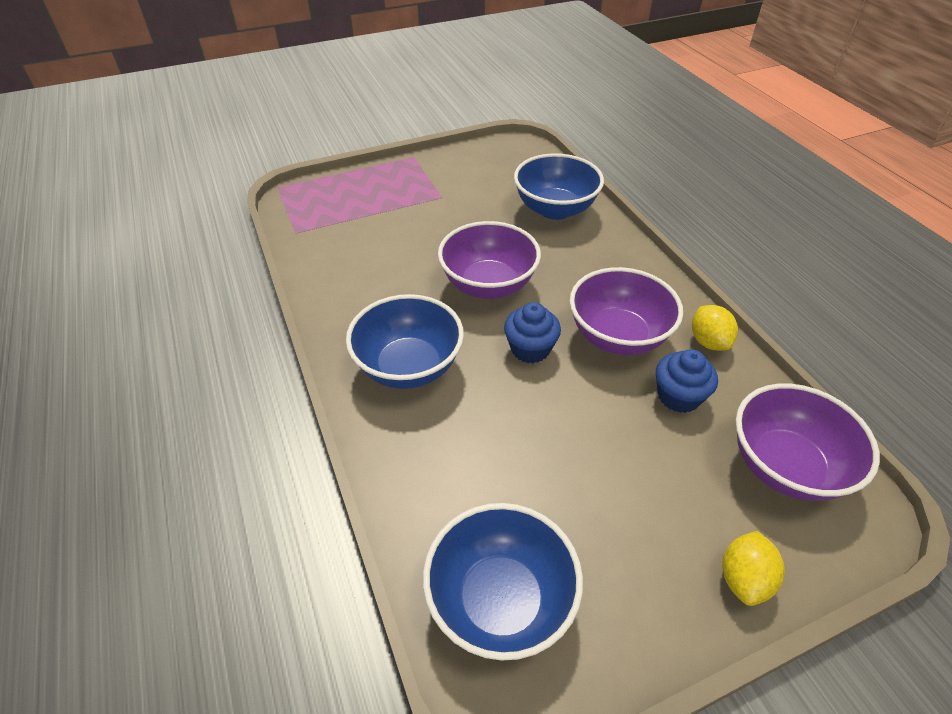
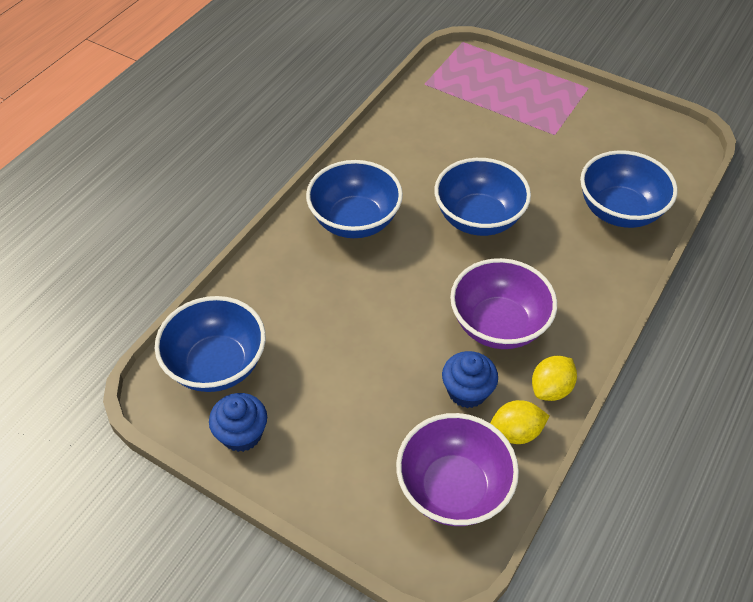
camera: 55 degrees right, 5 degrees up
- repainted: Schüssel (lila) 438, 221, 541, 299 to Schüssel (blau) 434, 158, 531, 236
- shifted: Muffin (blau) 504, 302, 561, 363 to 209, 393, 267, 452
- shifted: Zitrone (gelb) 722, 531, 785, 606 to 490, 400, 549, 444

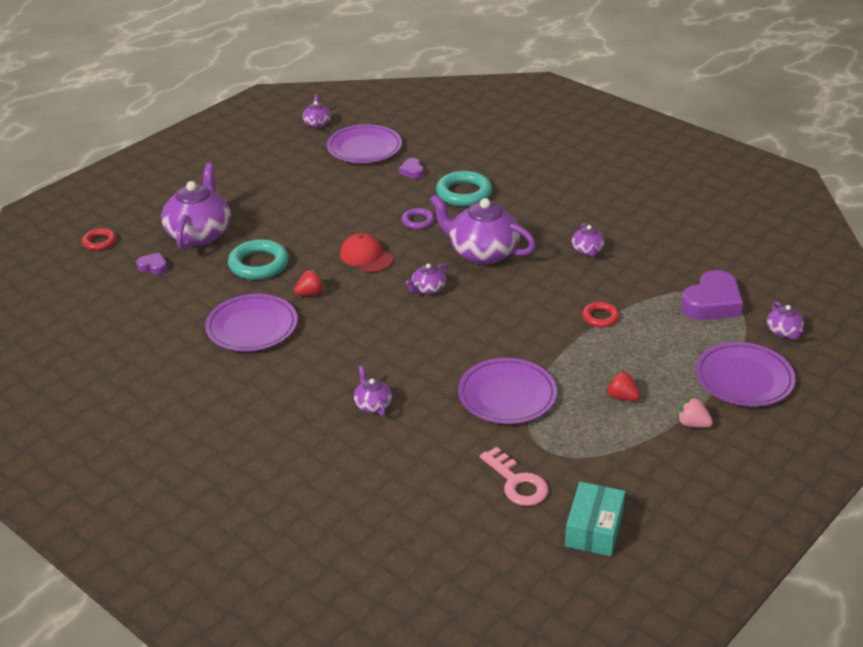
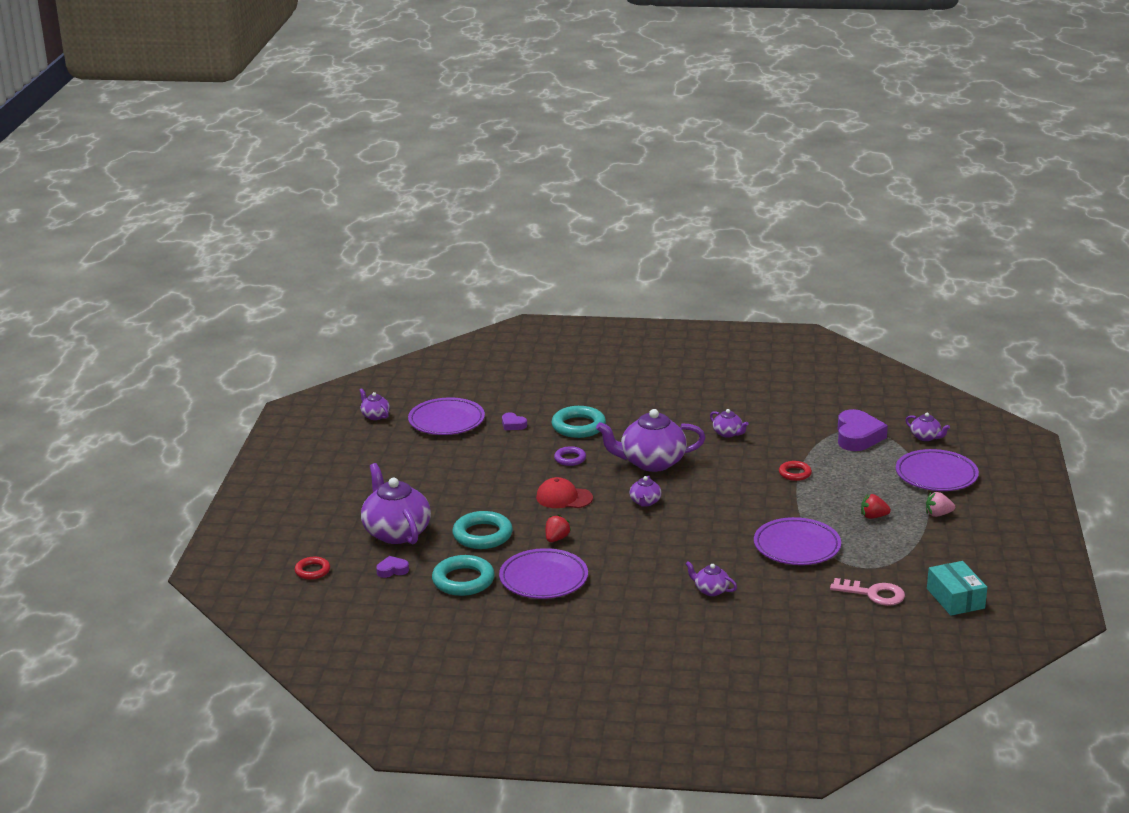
camera: 35 degrees left, 10 degrees down
- new: Ring (türkis) 432, 555, 495, 596

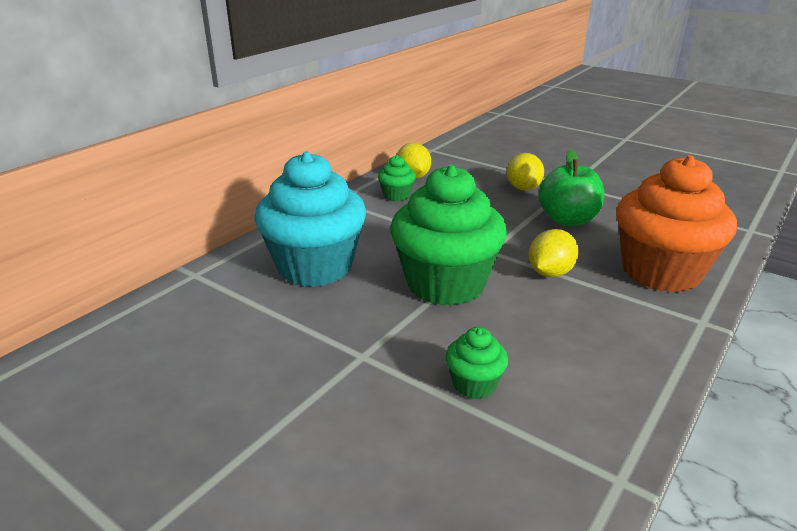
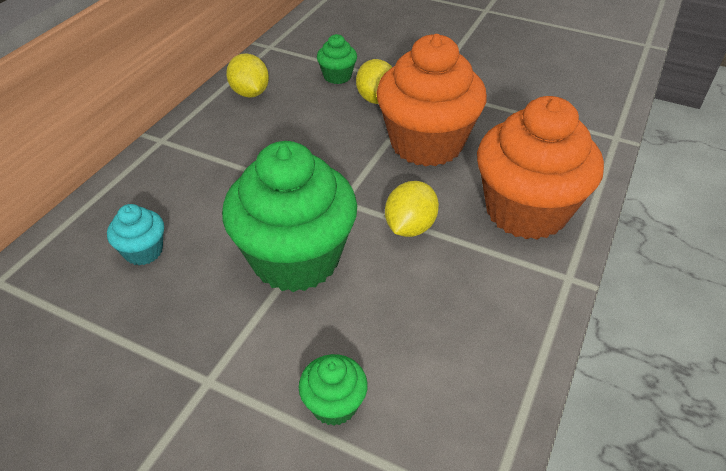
camera: 10 degrees left, 15 degrees up
- scaled: Muffin (türkis) 255, 151, 367, 287 = 107, 204, 164, 265 x0.44
- shifted: Muffin (grün) 378, 155, 416, 202 to 317, 34, 357, 84
- swapped: Apfel (grün) 539, 149, 604, 226 to Muffin (orange) 376, 34, 487, 166

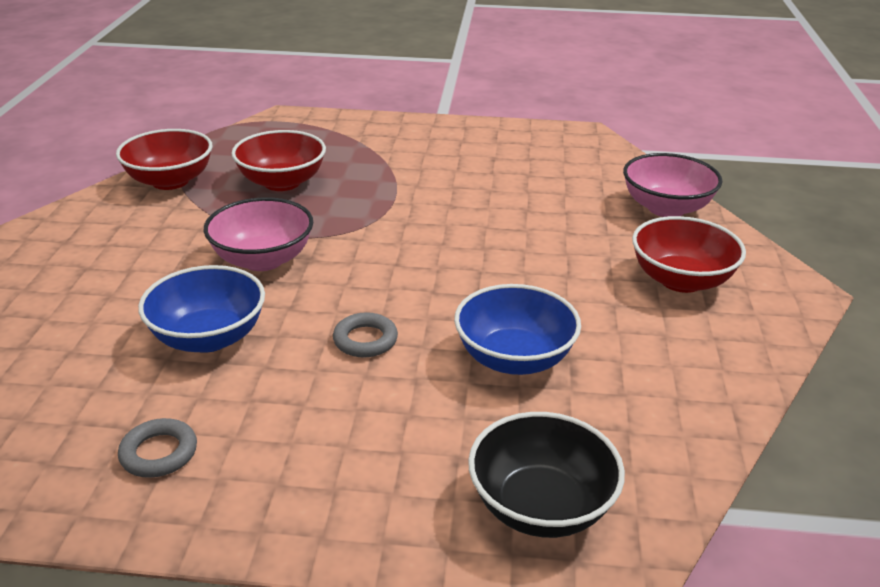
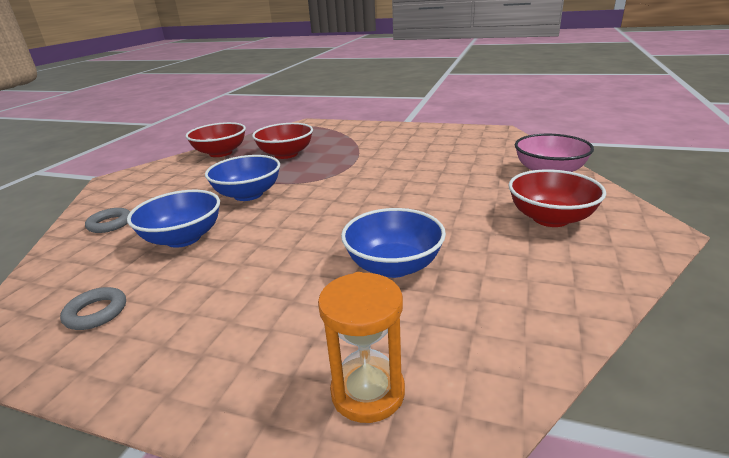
camera: 15 degrees right, 5 degrees down
- repainted: Schüssel (rosa) 204, 197, 314, 271 to Schüssel (blau) 205, 155, 280, 201
- shifted: Ring (grau) 333, 312, 398, 358 to 85, 208, 130, 233
- swapped: Schüssel (schwarz) 468, 412, 625, 538 to Sanduhr (orange) 318, 272, 405, 423

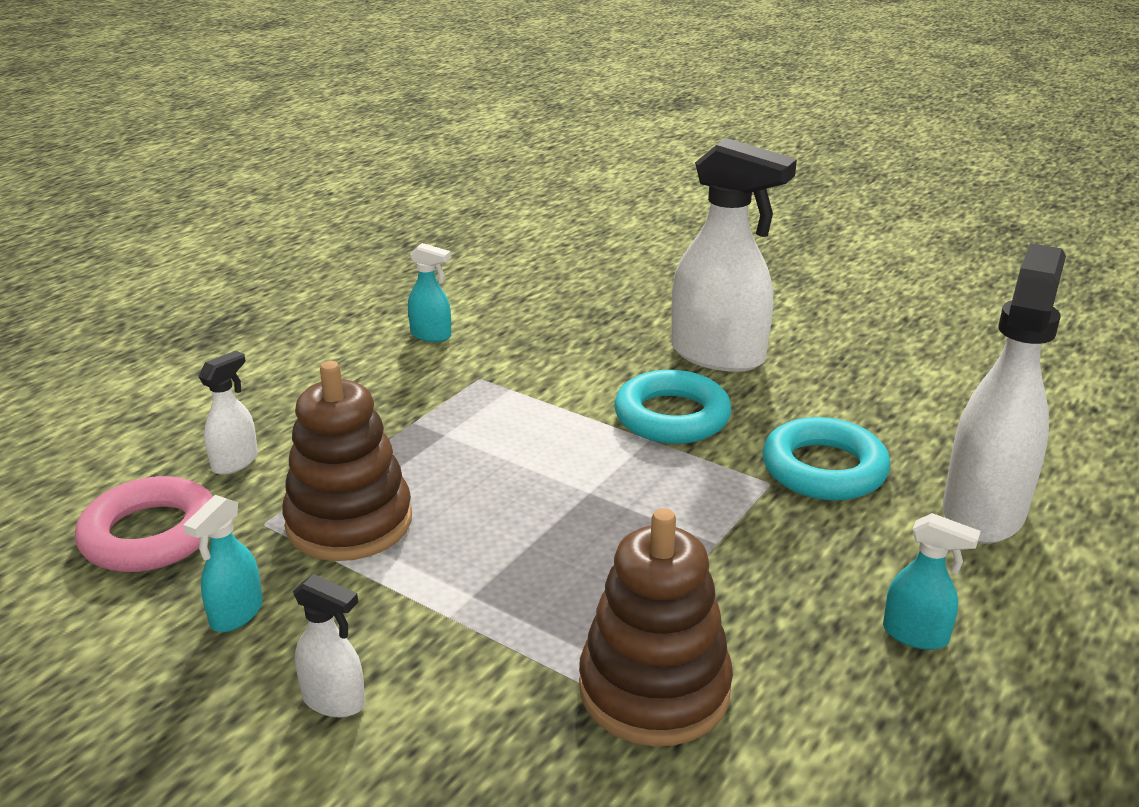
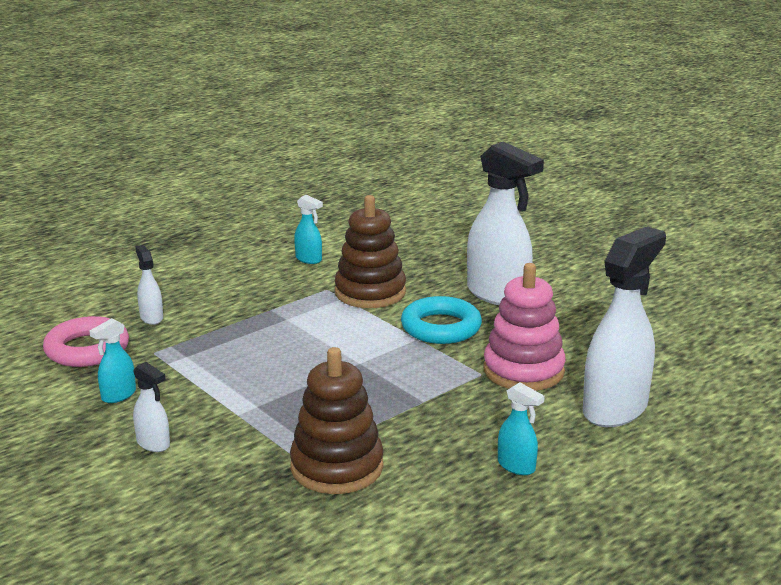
camera: 15 degrees right, 5 degrees down
- rotated: Sprühflasche (weiß) 198, 351, 258, 475 = 135, 245, 163, 325 75 degrees counterclockwise
- shifted: Stapelspielzeug (braun) 282, 361, 412, 561 to 335, 195, 406, 308
- swapped: Ring (türkis) 763, 417, 891, 501 to Stapelspielzeug (rosa) 483, 263, 566, 391

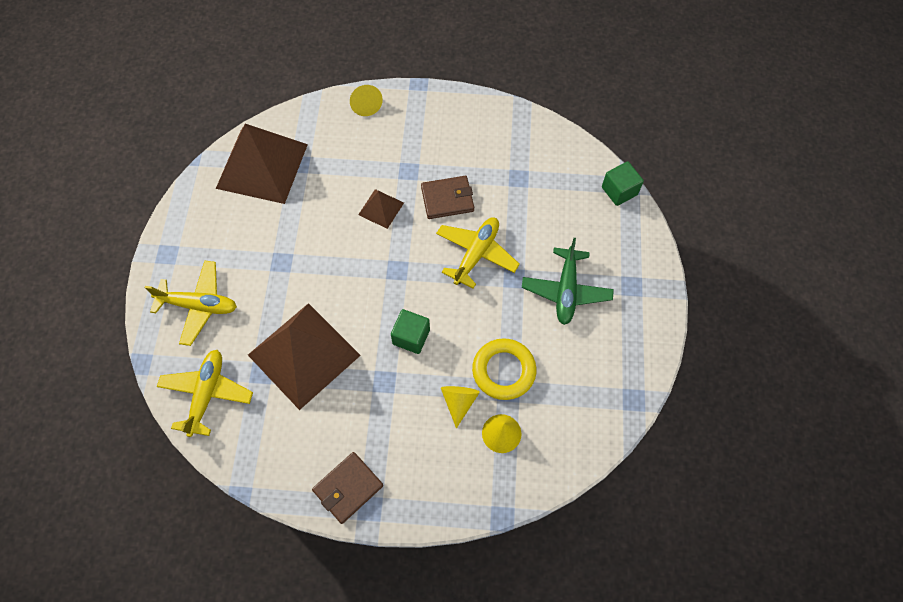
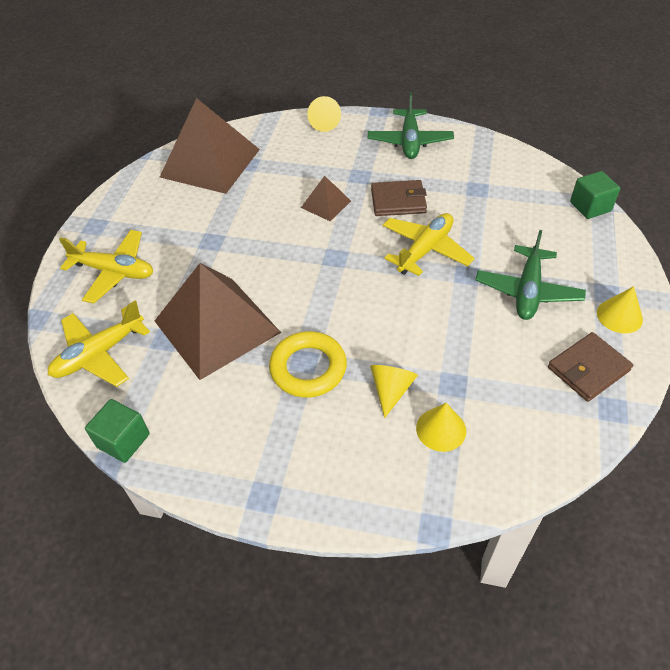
camera: 10 degrees right, 15 degrees down
- rotated: Flugzeug (gelb) 157, 350, 253, 437 = 48, 301, 150, 387 150 degrees counterclockwise
- shifted: Geldbörse (braun) 312, 452, 383, 524 to 548, 332, 633, 402
- shifted: Kubus (grün) 391, 309, 430, 354 to 85, 399, 150, 463
- shifted: Ring (gelb) 472, 338, 536, 400 to 269, 331, 347, 398
- new: Flugzeug (grün) 368, 92, 454, 159
- new: Kegel (gelb) 597, 286, 643, 333

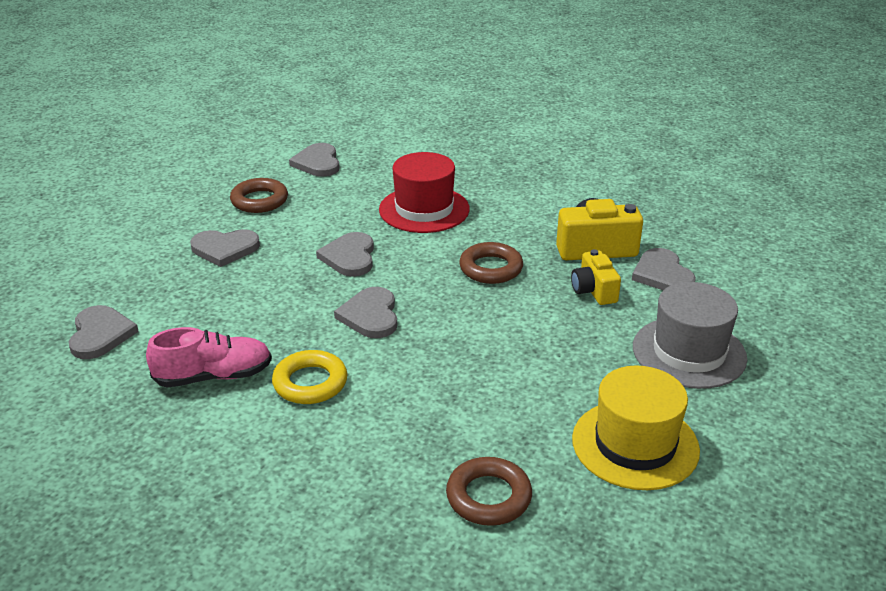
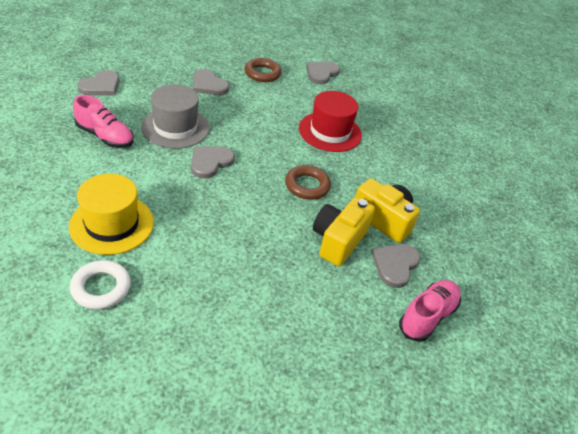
camera: 40 degrees right, 10 degrees up
- gone: Ring (gelb) 272, 350, 347, 404
- gone: Herz (grau) 316, 232, 374, 277
- repainted: Ring (braun) 446, 457, 532, 526 to Ring (weiß) 70, 260, 131, 309
- scaled: Kamera (gelb) 571, 249, 621, 305 = 313, 197, 375, 266 x1.56
- shifted: Hut (gelb) 572, 366, 700, 490 to 69, 174, 154, 255
- shifted: Hut (grau) 633, 282, 747, 389 to 141, 84, 210, 149
- new: Schuh (rosa) 399, 280, 461, 342

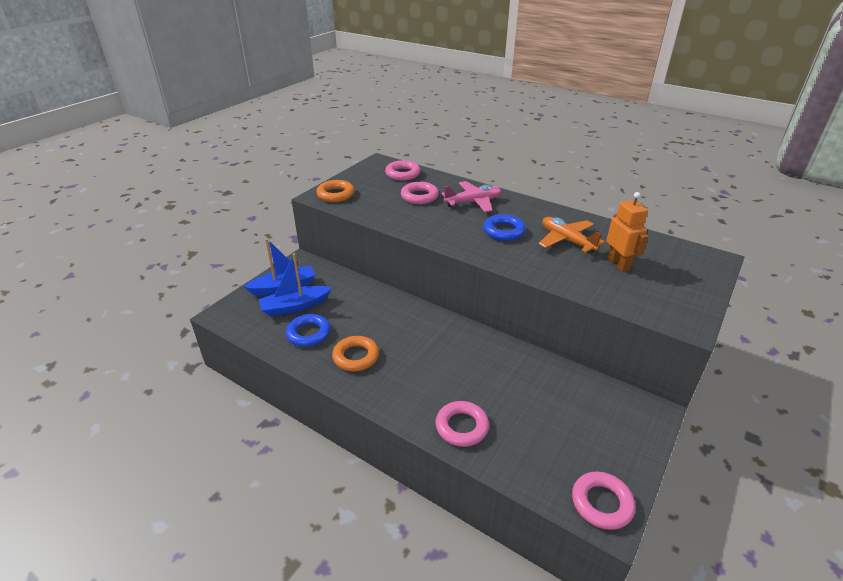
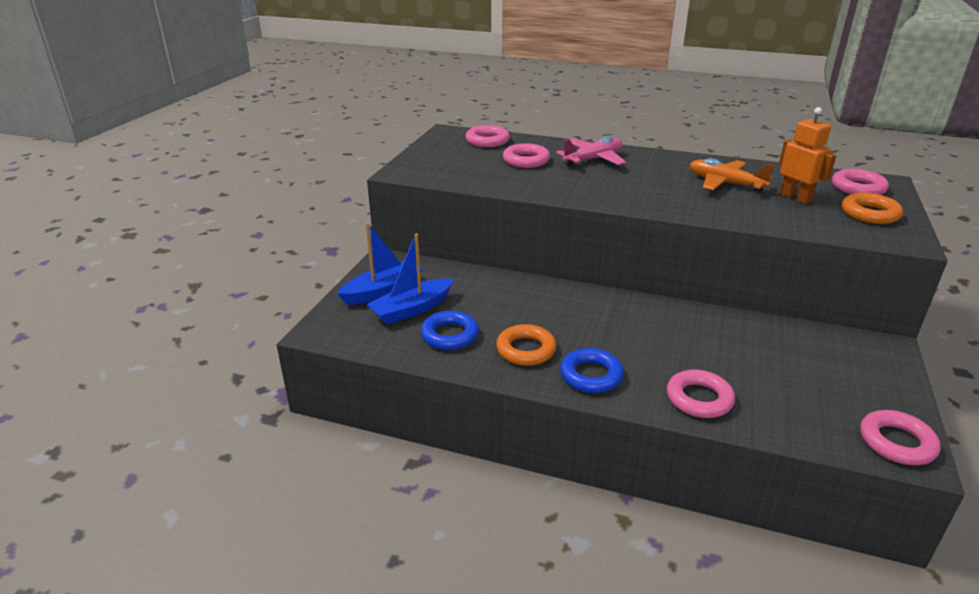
camera: 15 degrees left, 5 degrees down
- shifted: Ring (orange) 316, 180, 355, 202 to 842, 193, 903, 224
- shifted: Ring (blau) 483, 214, 526, 241 to 560, 348, 624, 393
- new: Ring (rosa) 832, 169, 889, 195

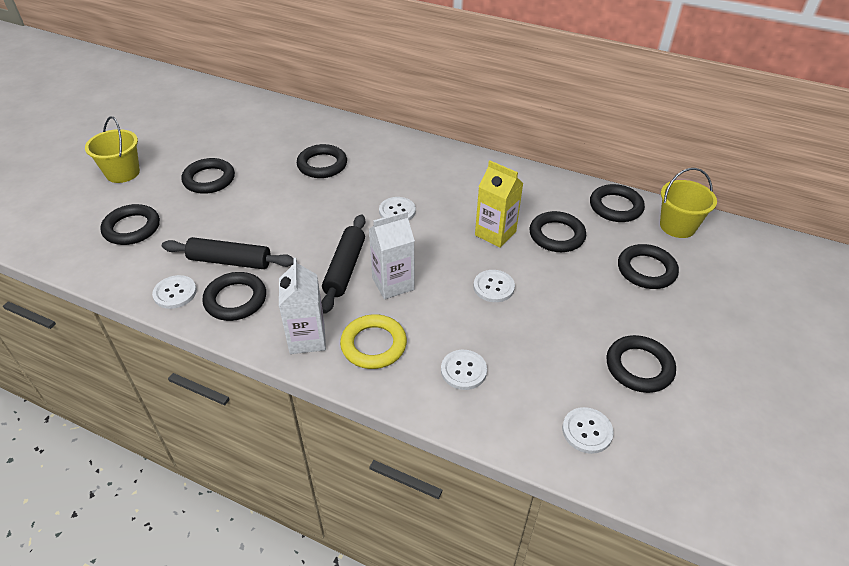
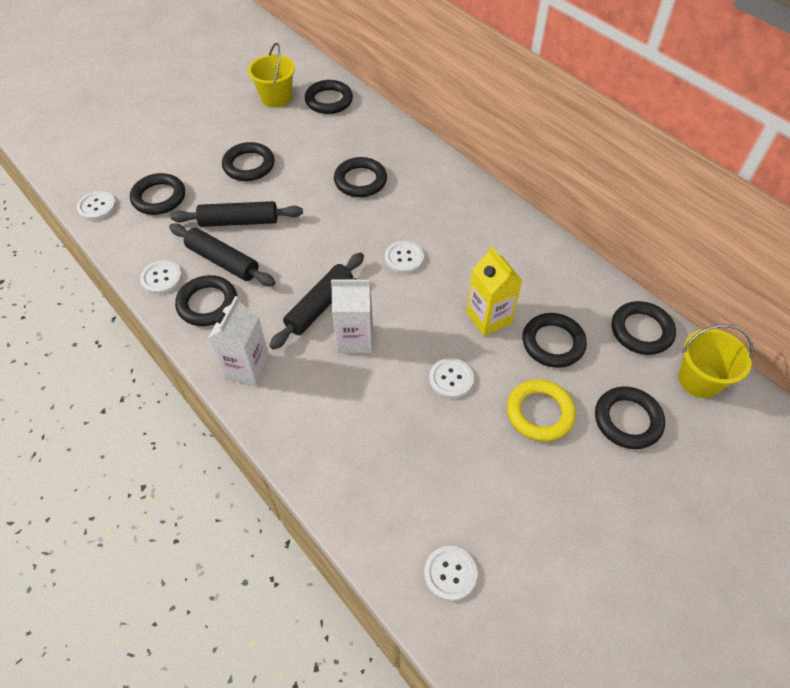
camera: 25 degrees right, 10 degrees up
- shifted: Eimer (gelb) 85, 116, 140, 183 to 248, 43, 295, 108
- shifted: Ring (gelb) 340, 314, 407, 369 to 507, 379, 576, 441
- shifted: Knopf (weiß) 441, 350, 487, 390 to 77, 191, 116, 220
- shifted: Ring (schwarz) 606, 335, 676, 393 to 305, 80, 353, 114
- new: Nudelholz (schwarz) 171, 201, 303, 227

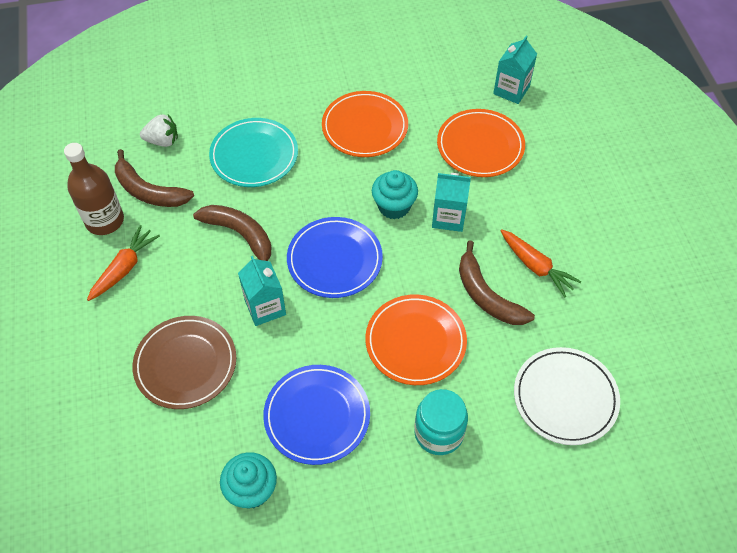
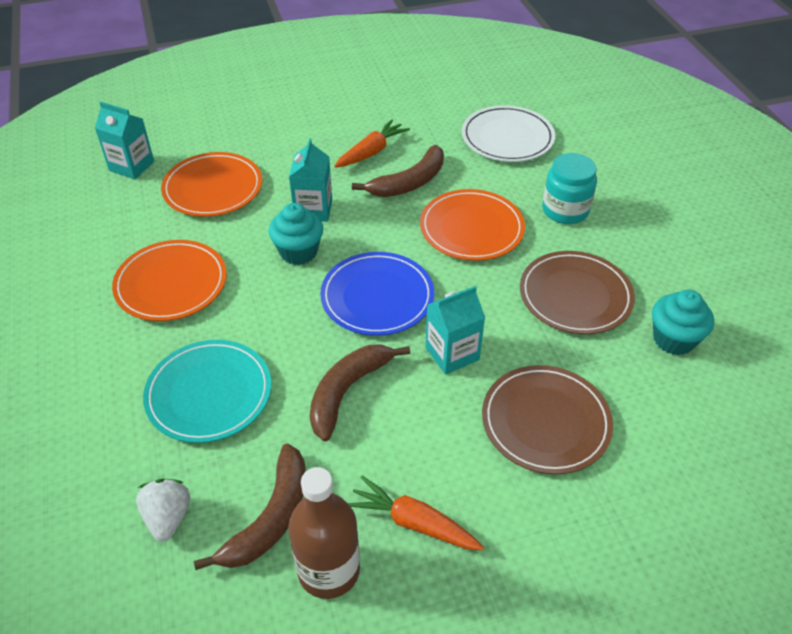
camera: 95 degrees left, 10 degrees down
- repainted: Teller (blau) 263, 365, 370, 465 to Teller (braun) 520, 251, 635, 334

